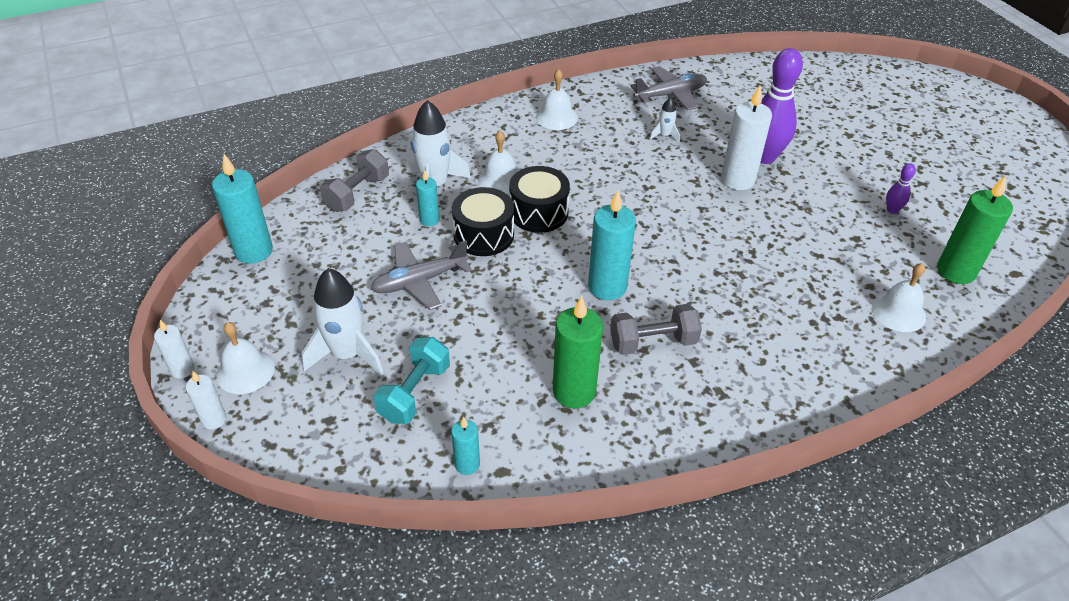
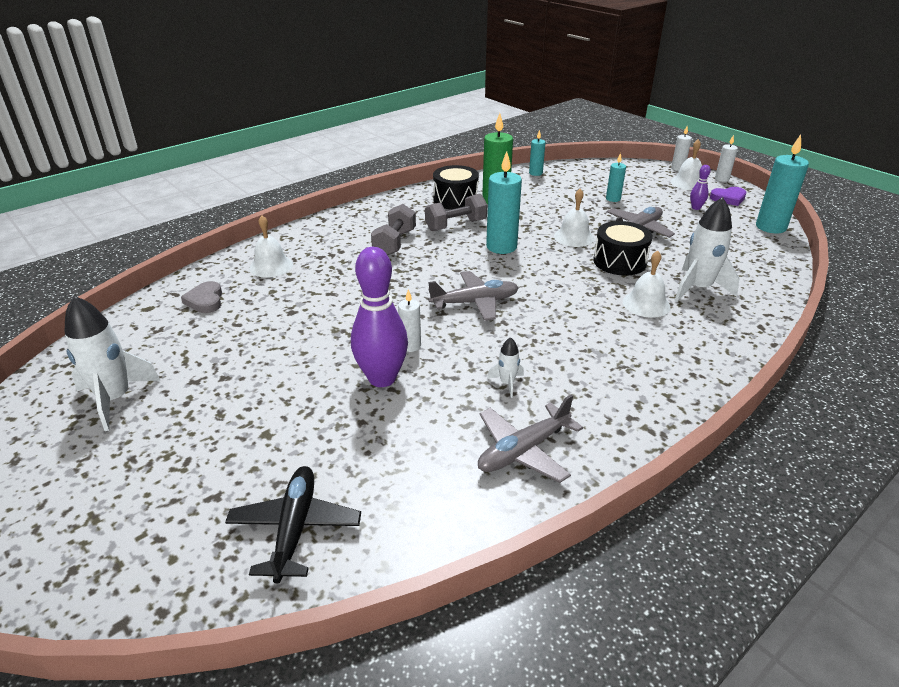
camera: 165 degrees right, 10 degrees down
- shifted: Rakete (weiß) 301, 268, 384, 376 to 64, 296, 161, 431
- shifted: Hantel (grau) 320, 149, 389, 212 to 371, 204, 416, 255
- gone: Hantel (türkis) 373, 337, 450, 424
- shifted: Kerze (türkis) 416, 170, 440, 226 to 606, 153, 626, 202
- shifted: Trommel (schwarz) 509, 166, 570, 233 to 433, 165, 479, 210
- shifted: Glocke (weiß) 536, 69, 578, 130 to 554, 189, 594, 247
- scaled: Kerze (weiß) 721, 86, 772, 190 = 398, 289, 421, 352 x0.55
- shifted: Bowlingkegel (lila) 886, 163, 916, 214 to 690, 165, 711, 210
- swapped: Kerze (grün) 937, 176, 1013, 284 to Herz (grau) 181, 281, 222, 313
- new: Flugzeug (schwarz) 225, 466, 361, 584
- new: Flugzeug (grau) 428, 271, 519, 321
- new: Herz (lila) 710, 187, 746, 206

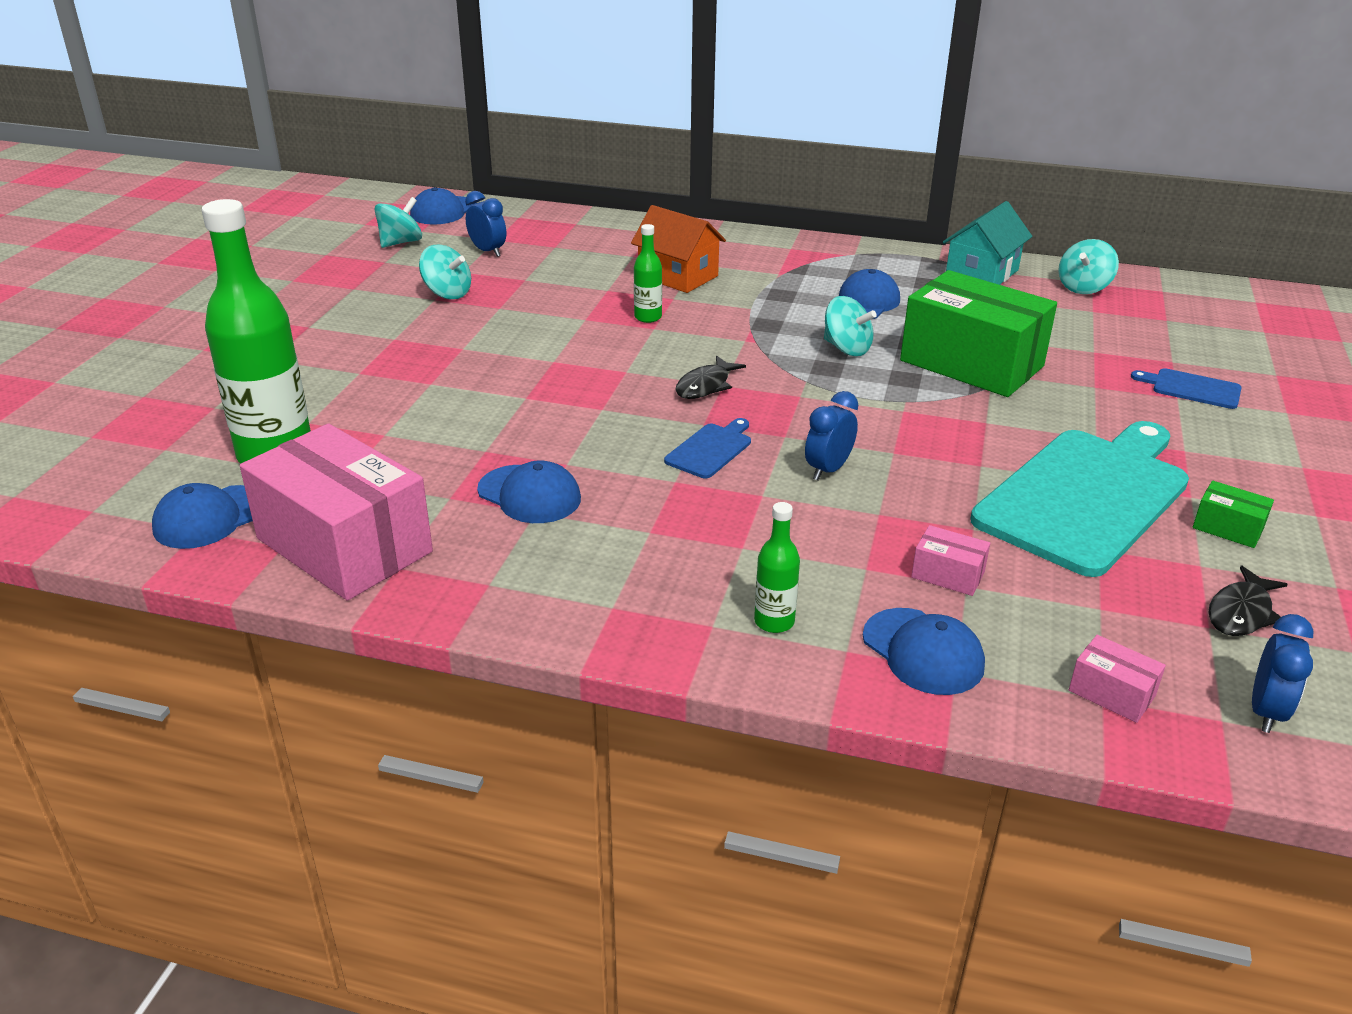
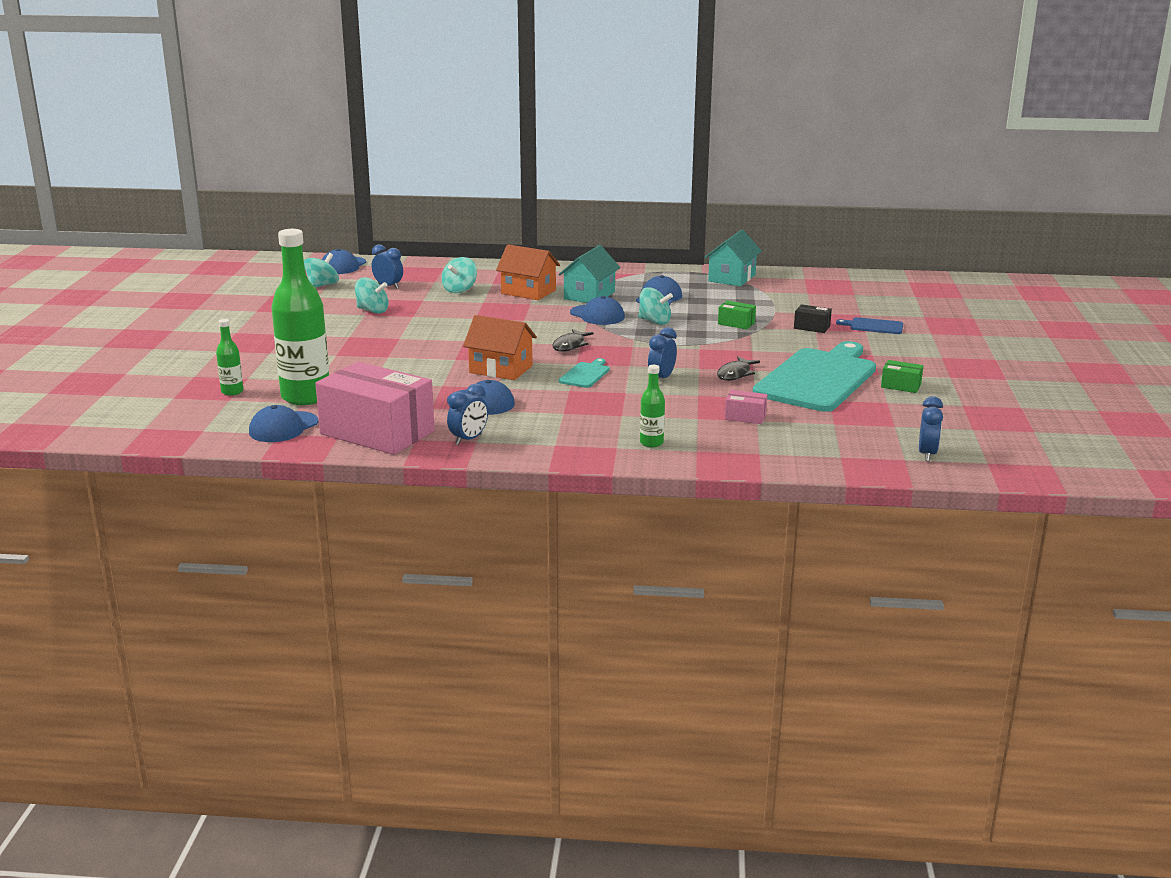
camera: 10 degrees left, 10 degrees down
- shifted: Flasche (grün) 634, 224, 662, 323 to 216, 319, 244, 396
- repainted: Schneidebrett (blau) 664, 418, 751, 478 to Schneidebrett (türkis) 559, 358, 610, 388
- shifted: Kappe (blau) 863, 608, 985, 695 to 570, 296, 625, 325
- scaled: Schachtel (grün) 900, 270, 1057, 397 = 718, 301, 756, 329 x0.41
- shifted: Kreisel (türkis) 1058, 239, 1119, 294 to 442, 257, 477, 293
- gone: Schachtel (rosa) 1069, 635, 1166, 723
- shifted: Fisch (schwarz) 1208, 566, 1288, 636 to 717, 356, 760, 381
- new: Wecker (blau) 447, 383, 488, 445
- new: Haus (orange) 463, 315, 537, 380
- new: Haus (türkis) 558, 245, 620, 303
- new: Schachtel (schwarz) 794, 304, 832, 333

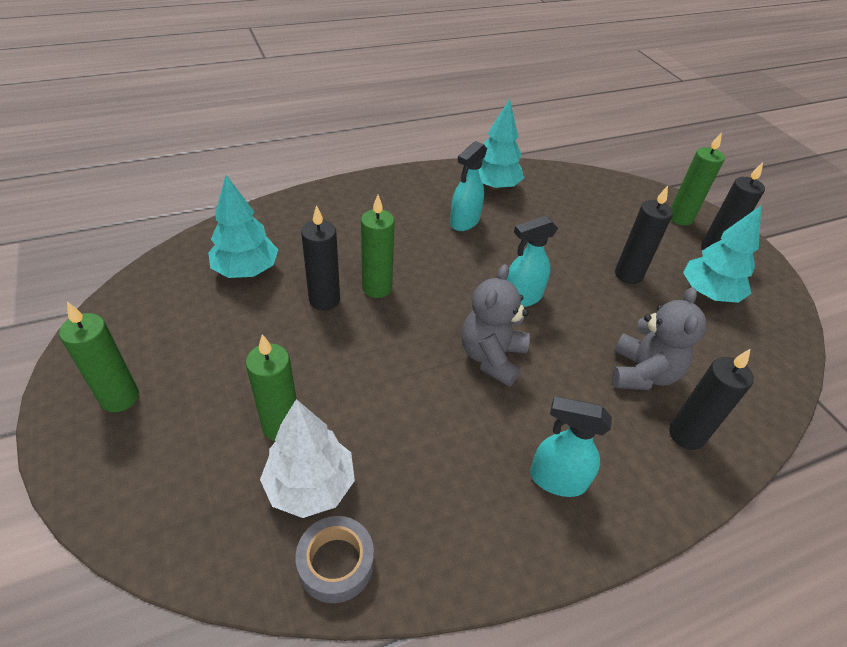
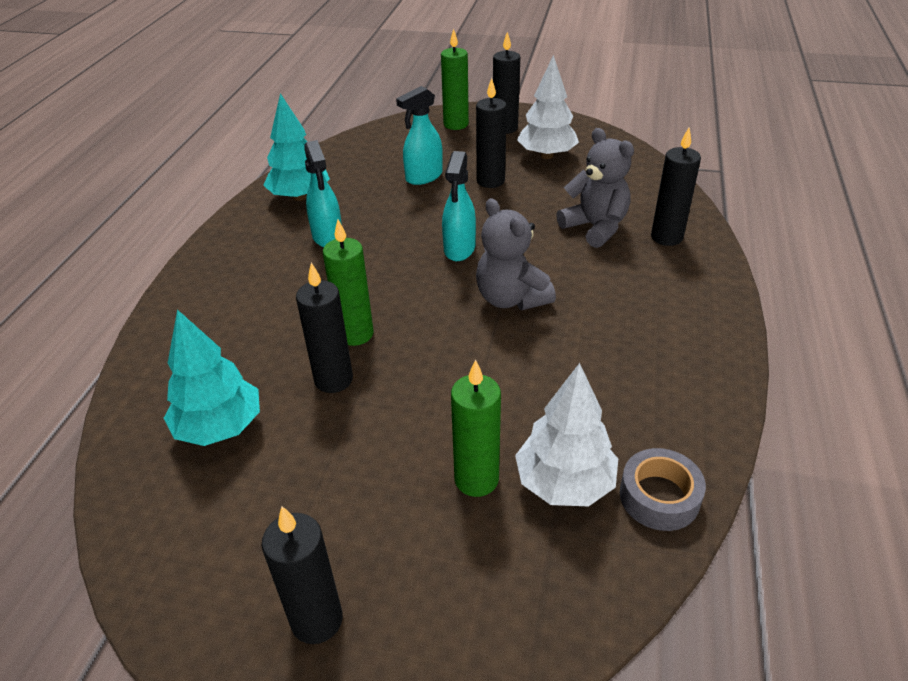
camera: 50 degrees left, 5 degrees down
- repainted: Kerze (grün) 59, 302, 139, 412 to Kerze (schwarz) 262, 506, 343, 644
- shifted: Sprühflasche (türkis) 530, 396, 612, 497 to 396, 86, 443, 185
- repainted: Baum (türkis) 683, 206, 761, 303 to Baum (weiß) 517, 55, 579, 159

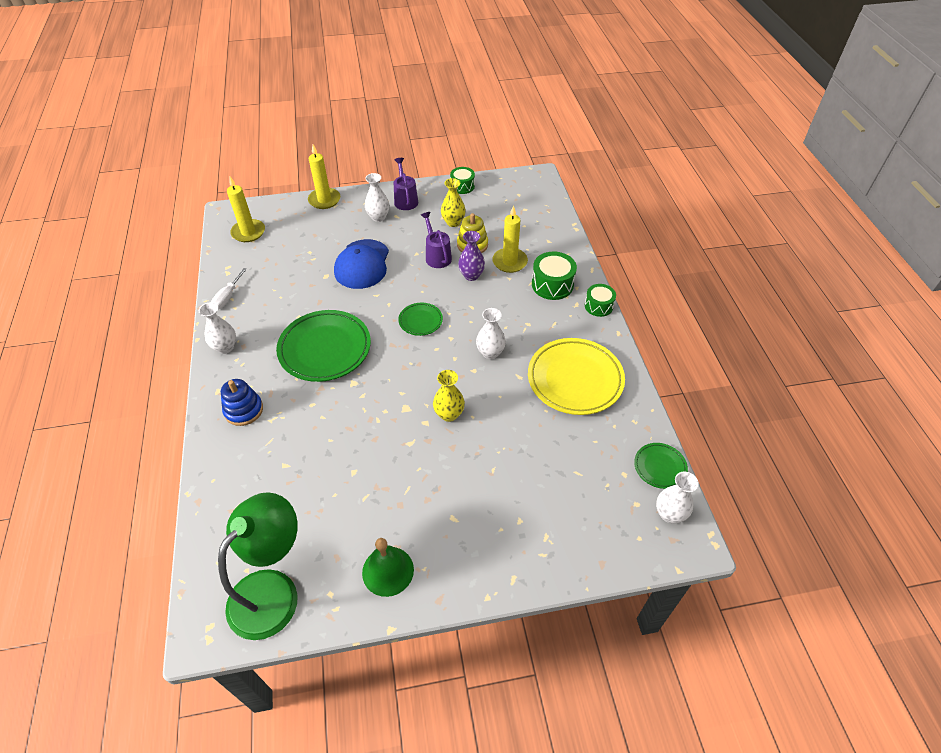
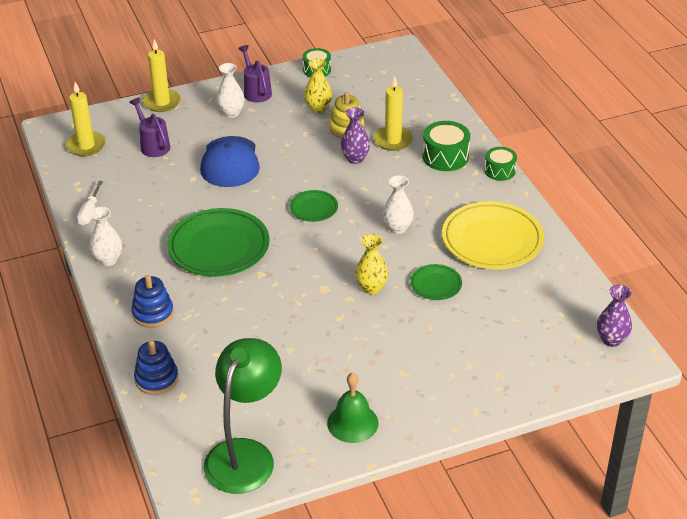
camera: 10 degrees left, 10 degrees down
- shifted: Gießkanne (lila) 421, 212, 452, 268 to 129, 98, 170, 157
- shifted: Teller (grün) 634, 443, 688, 489 to 410, 264, 462, 300
- repainted: Vase (weiß) 656, 471, 699, 523 to Vase (lila) 597, 285, 632, 347
- new: Stapelspielzeug (blau) 134, 340, 178, 395

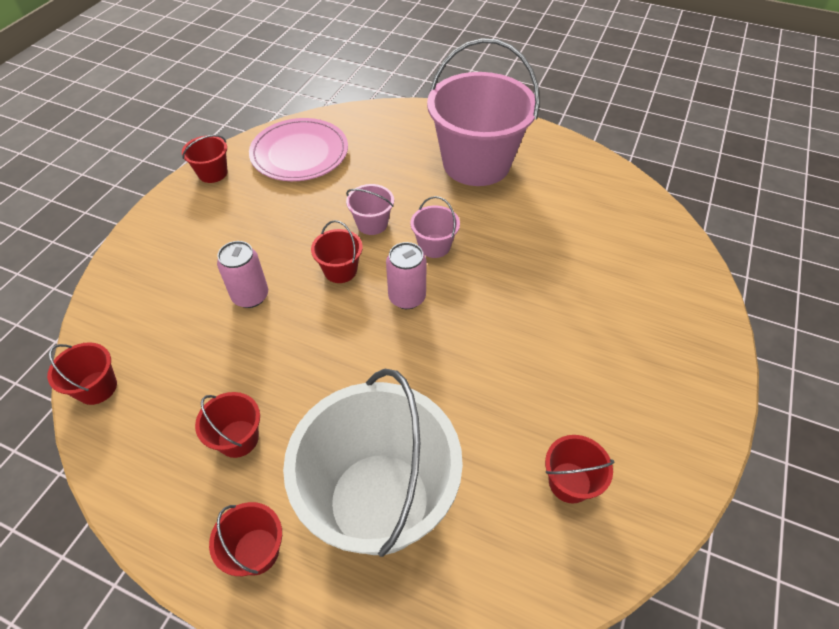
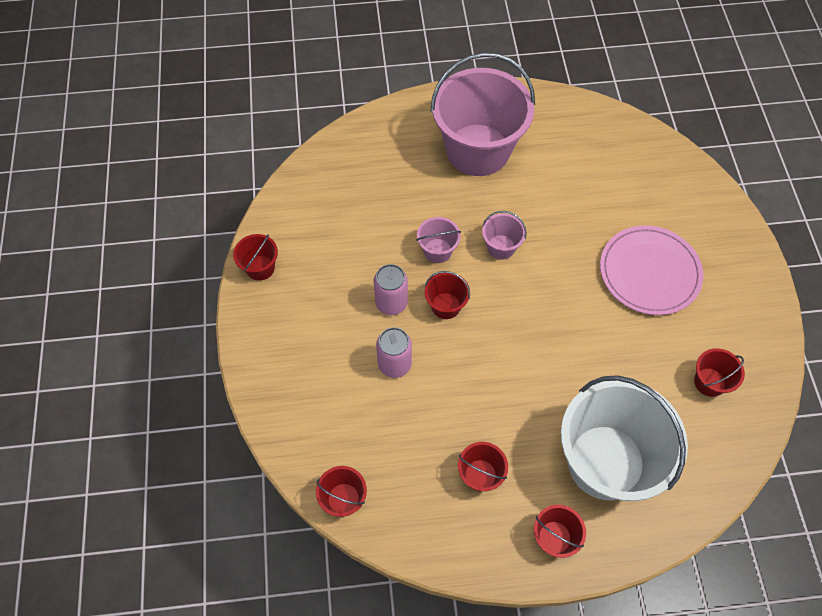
camera: 30 degrees left, 10 degrees up
- shifted: Teller (rosa) 249, 118, 348, 181 to 600, 225, 703, 315
- shifted: Dose (rosa) 386, 242, 427, 309 to 374, 264, 408, 315

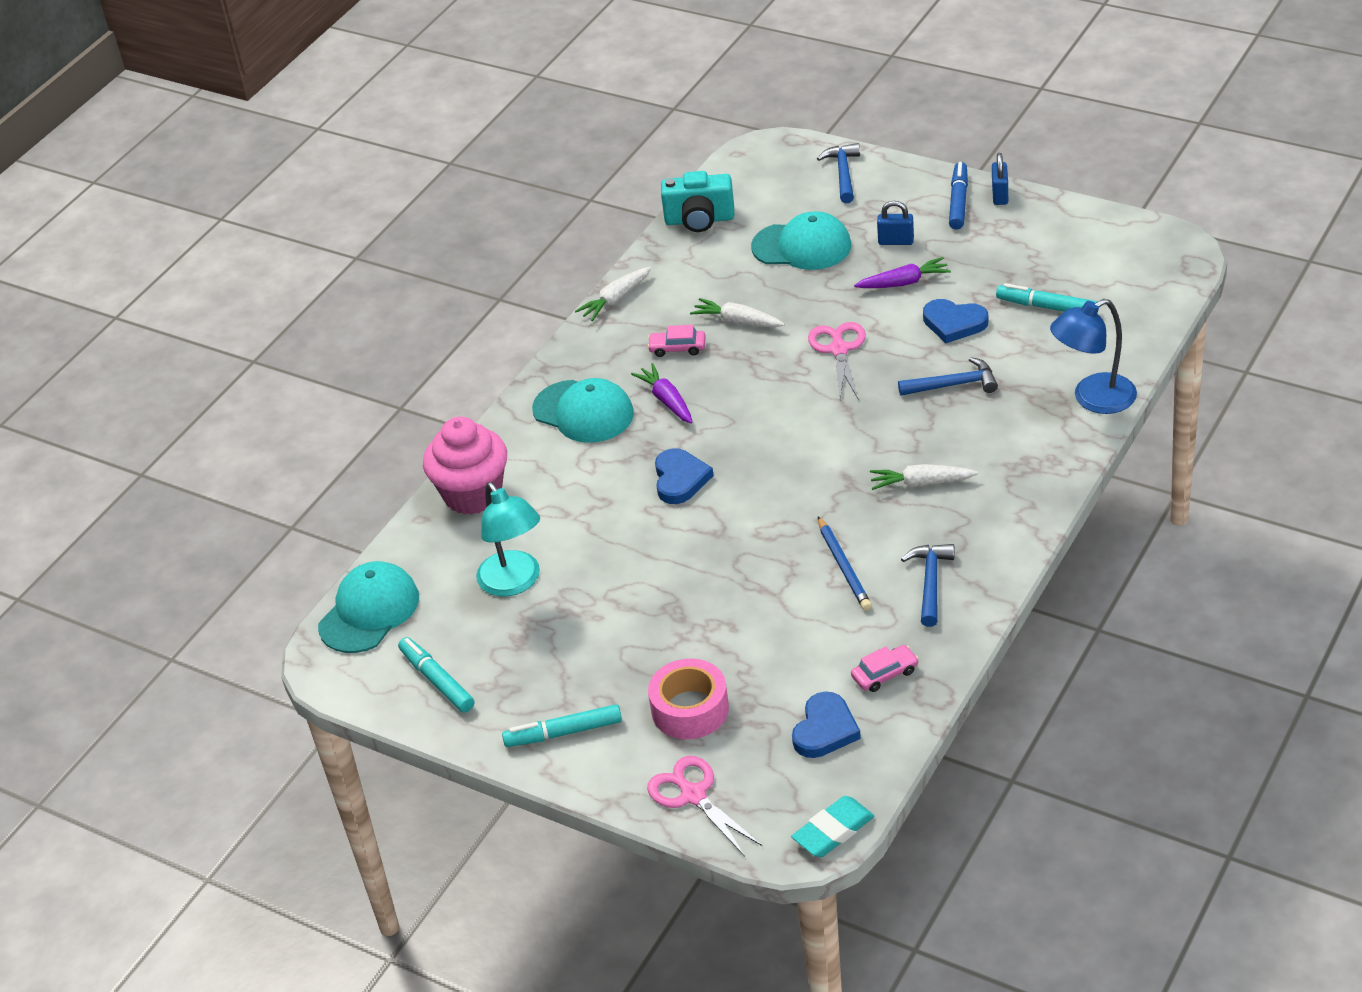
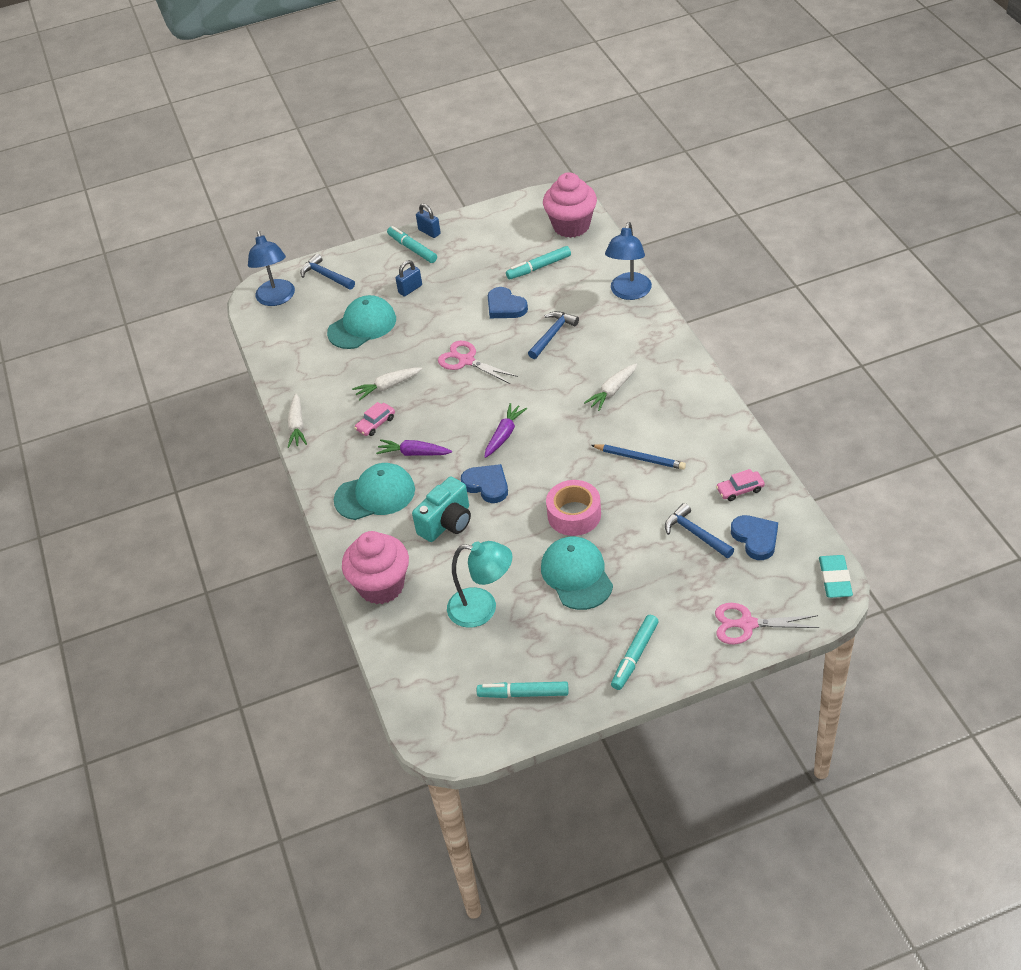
camera: 50 degrees left, 5 degrees up
- shifted: Kappe (türkis) 318, 561, 419, 653 to 541, 536, 613, 610
- shifted: Klebeband (rosa) 648, 659, 729, 739 to 546, 480, 601, 536
- shifted: Kamera (türkis) 661, 171, 734, 232 to 412, 476, 471, 542
- rotated: Auto (rosa) 851, 645, 919, 692 = 716, 469, 765, 501 120 degrees counterclockwise
- shifted: Karotte (lila) 854, 257, 951, 288 to 484, 403, 527, 458
- shifted: Hammer (blau) 901, 544, 954, 627 to 665, 503, 734, 558
- rotated: Herz (blau) 923, 299, 988, 343 = 488, 287, 528, 318 75 degrees clockwise
- repainted: Filzstift (blau) 949, 162, 968, 230 to Filzstift (türkis) 387, 226, 437, 263
- new: Lampe (blau) 248, 231, 295, 306
- new: Muffin (rosa) 543, 172, 597, 238

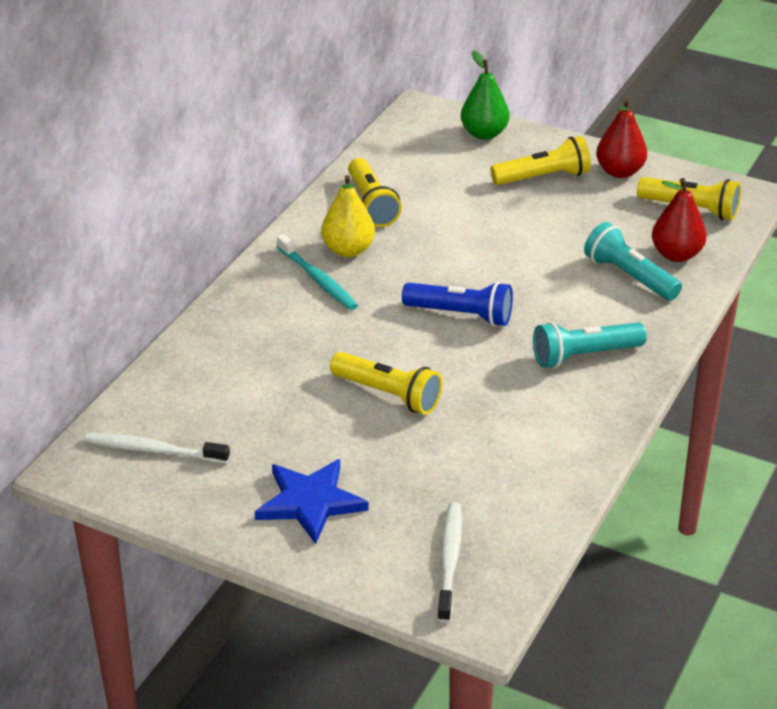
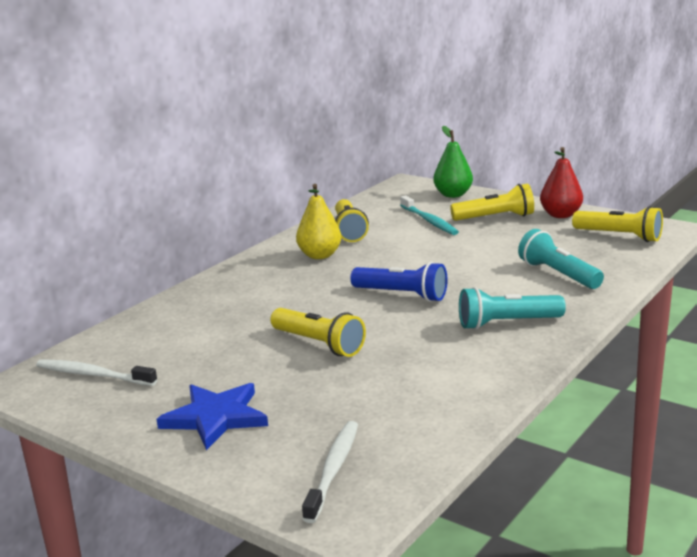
camera: 10 degrees right, 15 degrees down
- shifted: Zahnbürste (türkis) 277, 234, 358, 310 to 400, 195, 459, 235
- gone: Birne (rot) 652, 178, 707, 262

